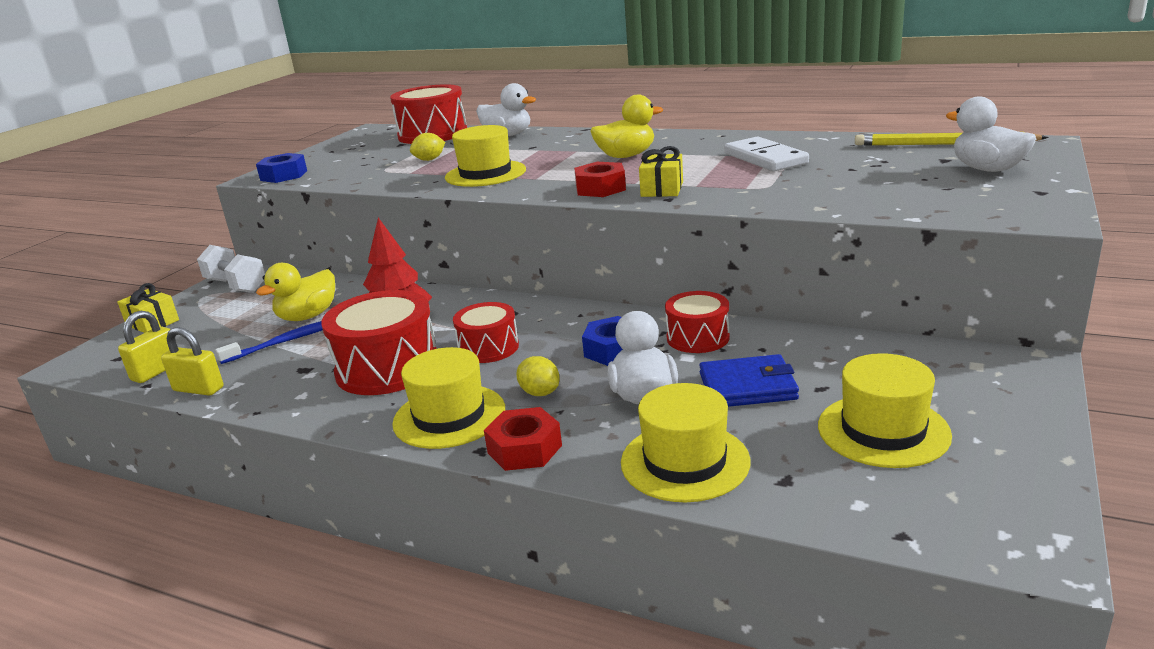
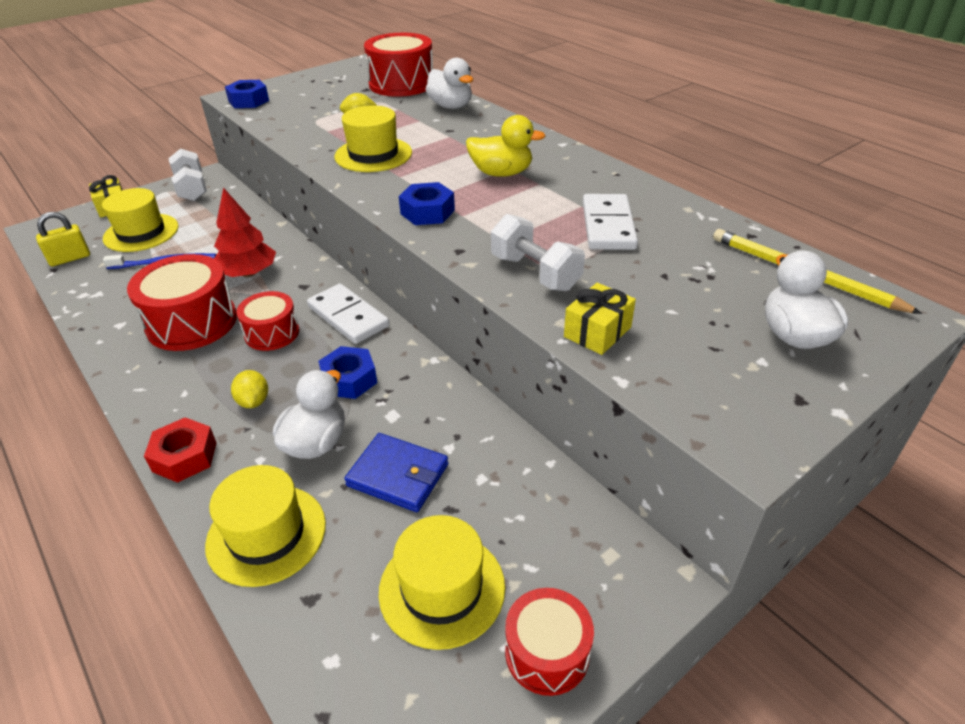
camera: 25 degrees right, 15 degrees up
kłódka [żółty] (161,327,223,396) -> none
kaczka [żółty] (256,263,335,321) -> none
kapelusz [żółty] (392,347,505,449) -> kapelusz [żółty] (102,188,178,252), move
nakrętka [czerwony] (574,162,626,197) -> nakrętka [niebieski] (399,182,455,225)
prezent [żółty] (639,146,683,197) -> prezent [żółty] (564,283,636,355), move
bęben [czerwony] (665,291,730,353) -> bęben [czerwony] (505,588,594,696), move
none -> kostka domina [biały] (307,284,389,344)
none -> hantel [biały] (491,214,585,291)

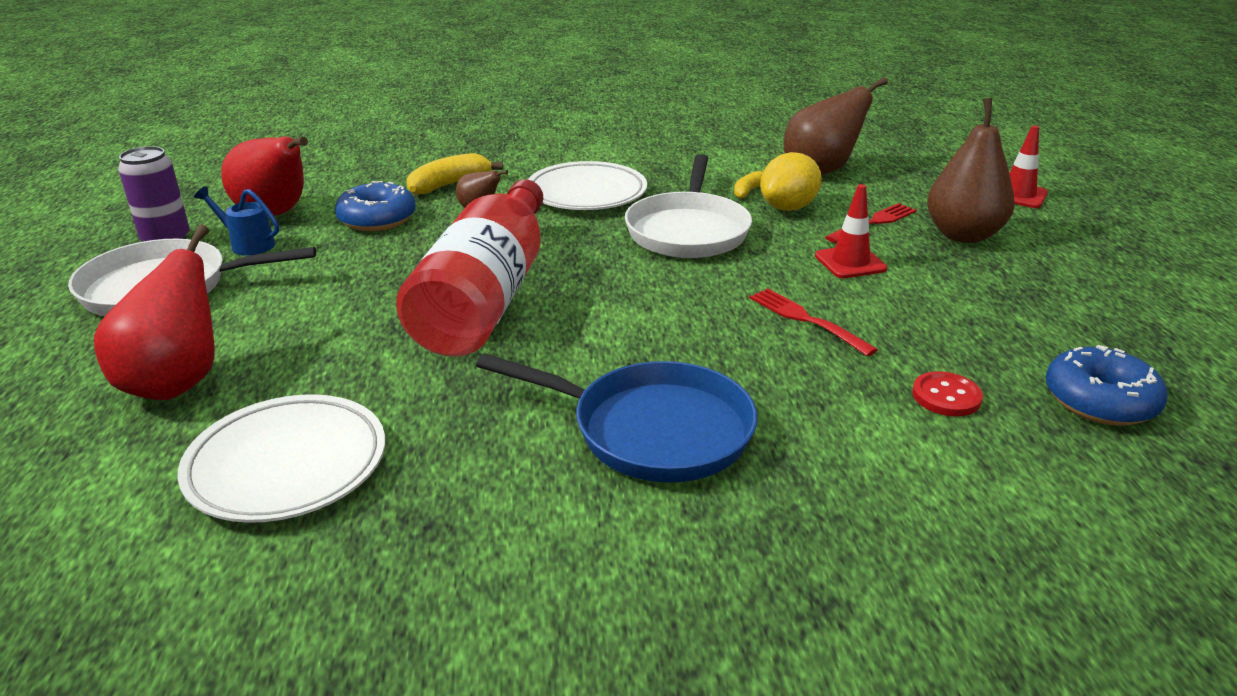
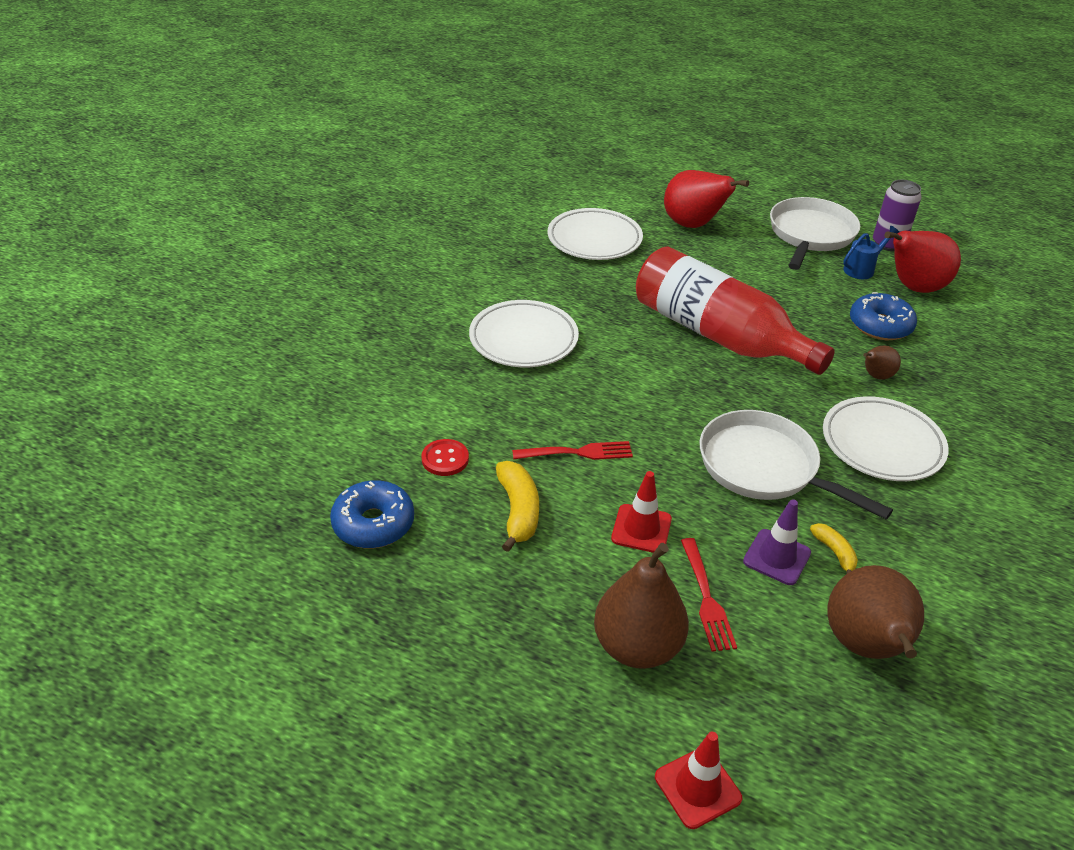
camera: 120 degrees right, 10 degrees up
banan [żółty] (406,153,503,195) -> banan [żółty] (496,461,539,552), move
patelnia [niebieski] (476,353,757,483) -> talerz [biały] (469,300,579,367)
cytryna [żółty] (760,152,822,211) -> pachołek [fioletowy] (743,499,811,585)

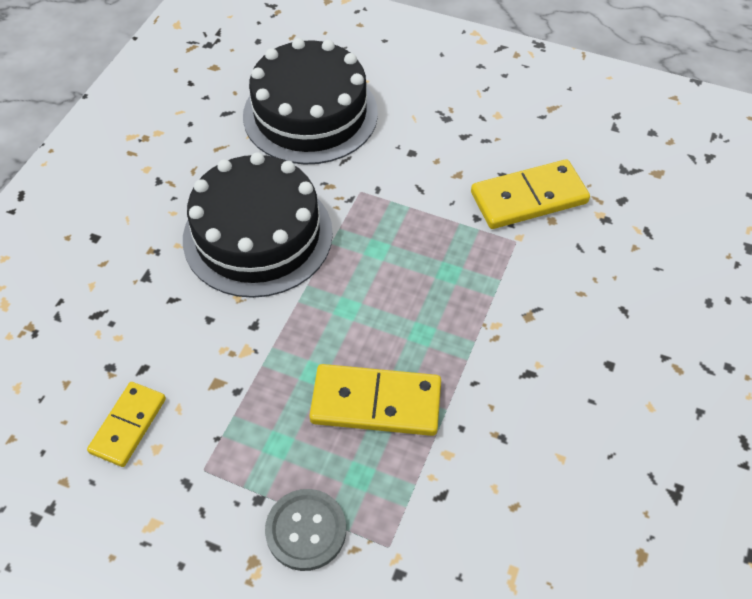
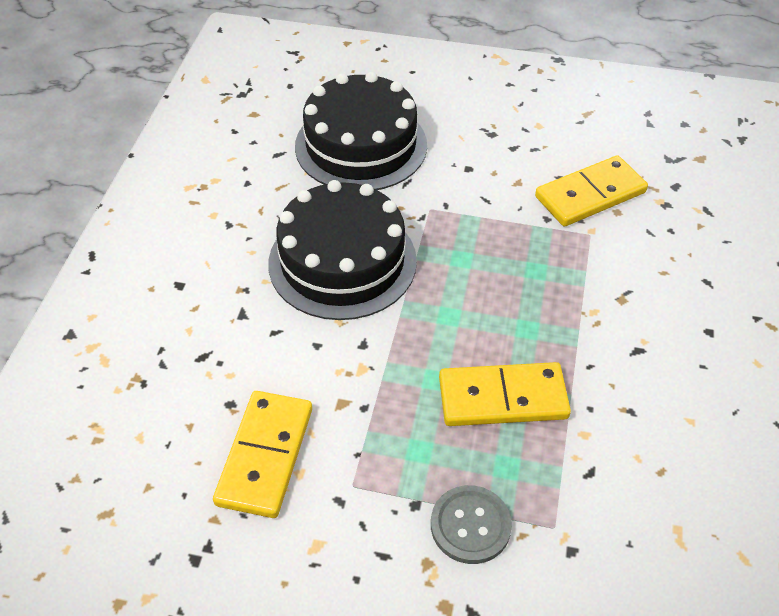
camera: 10 degrees left, 5 degrees down
kostka domina [żółty] (87,382,166,467) -> kostka domina [żółty] (213,391,312,518), x1.54

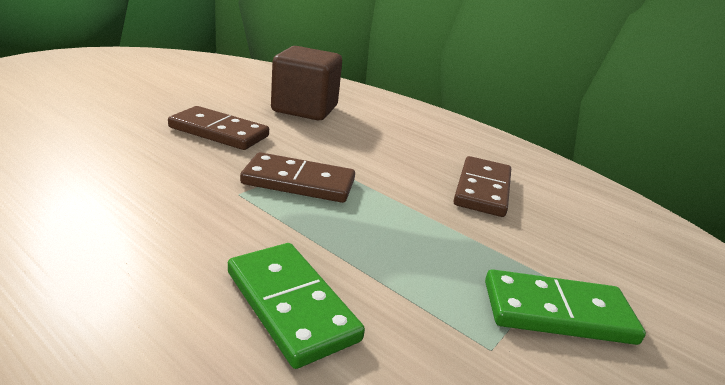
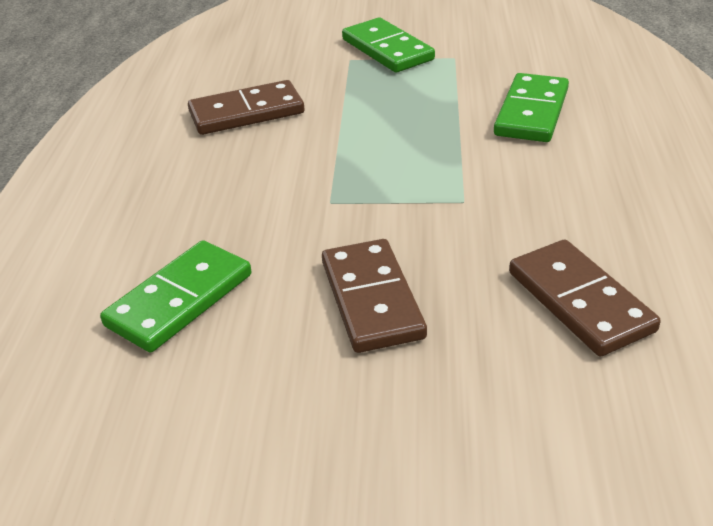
camera: 120 degrees left, 10 degrees up
kostka domina [brązowy] (240,152,355,203) -> kostka domina [brązowy] (509,240,661,356), move
sześcian [brązowy] (271,46,342,120) -> kostka domina [zielony] (100,240,251,352)

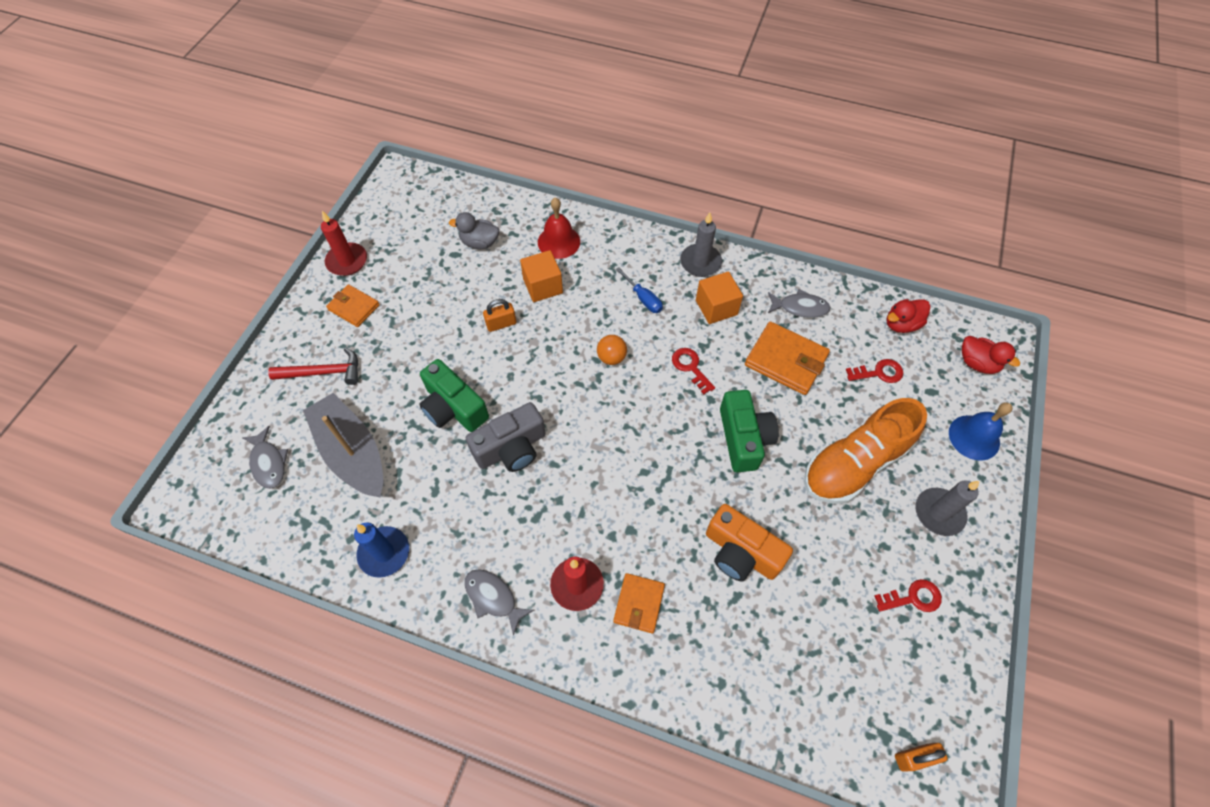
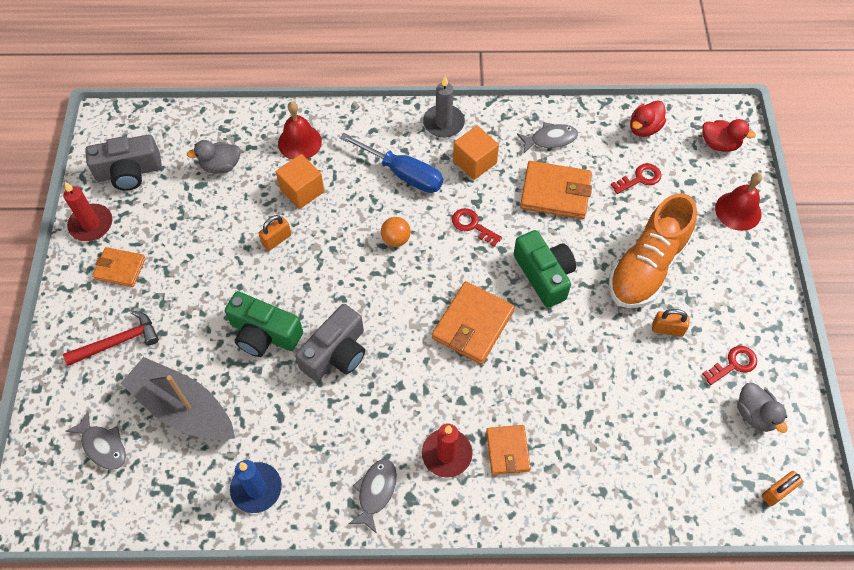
camera: 20 degrees left, 0 degrees up
ryba [szary] (464,569,534,635) -> ryba [szary] (348,459,397,534), 90 degrees clockwise
śrubokręt [niebieski] (616,267,663,313) -> śrubokręt [niebieski] (340,133,443,193), x1.75
aparat fotograficzny [pomarańczowy] (706,504,793,581) -> none
świeca [szary] (915,481,979,536) -> none
dzwonek [niebieski] (949,402,1013,461) -> dzwonek [czerwony] (715,173,762,231)
none -> aparat fotograficzny [szary] (85,134,162,191)
none -> portfel [pomarańczowy] (432,281,515,364)
none -> kłódka [pomarańczowy] (652,309,690,337)
none -> kaczka [szary] (737,383,787,433)

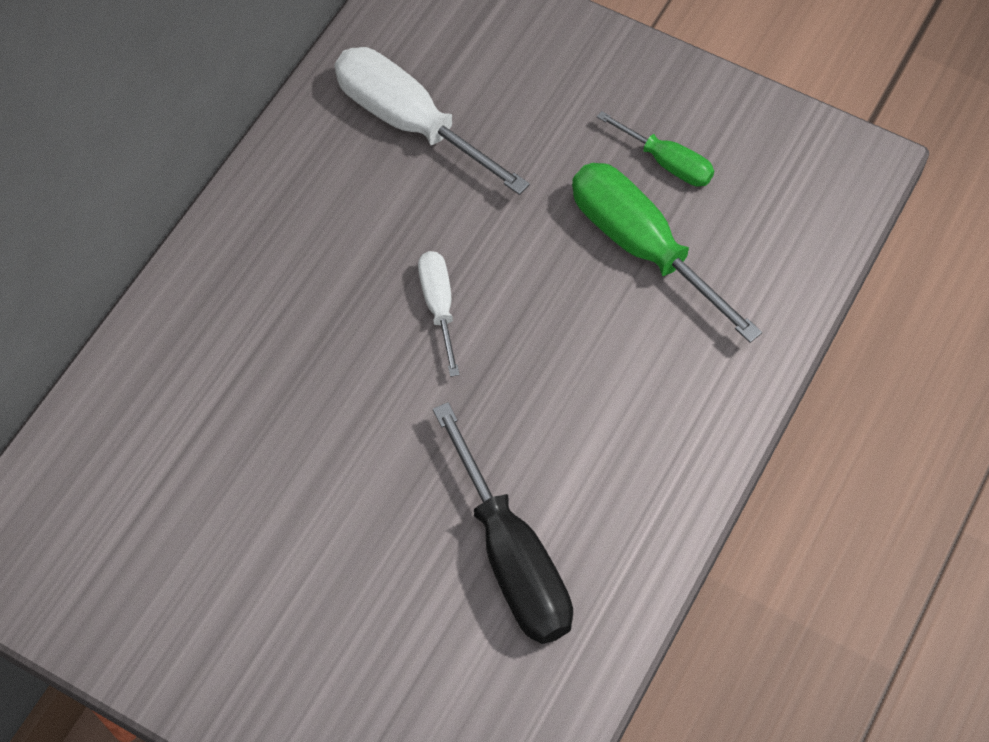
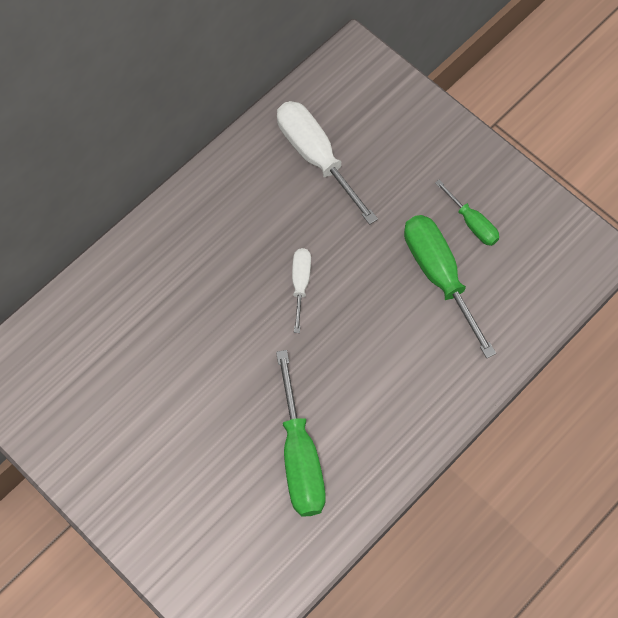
camera: 15 degrees right, 5 degrees up
śrubokręt [czarny] (433,402,573,644) -> śrubokręt [zielony] (276,350,326,517)

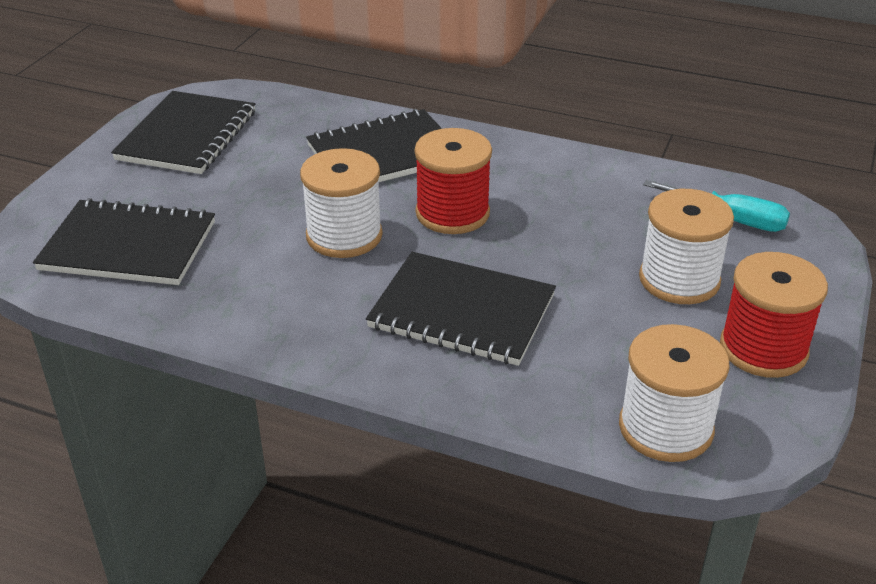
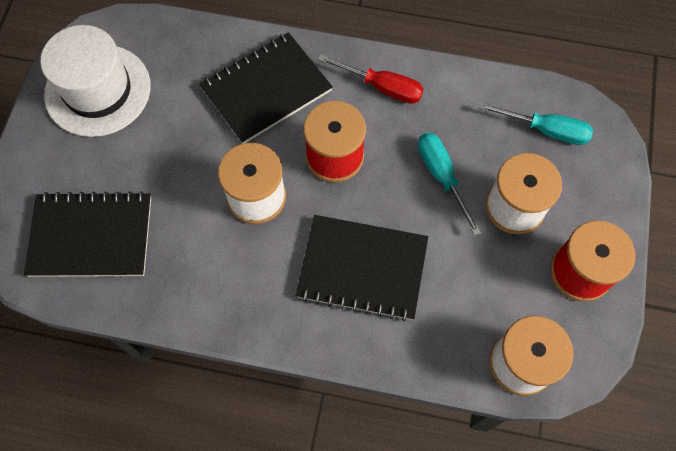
camera: 10 degrees left, 30 degrees up
zeszyt [czarny] (111,91,255,174) -> kapelusz [biały] (40,25,151,137)
none -> śrubokręt [czerwony] (318,54,424,104)
none -> śrubokręt [turkusowy] (418,133,481,236)

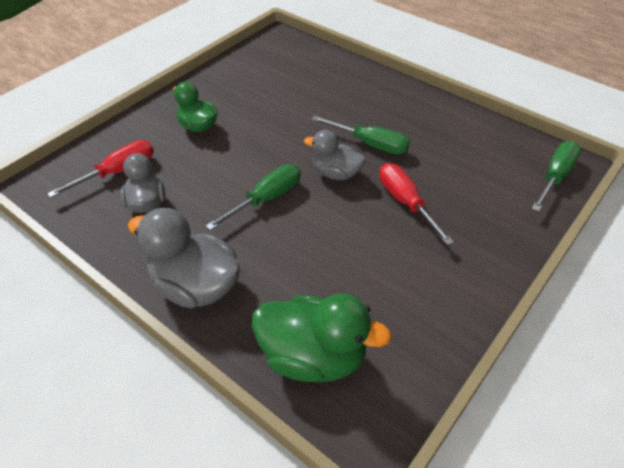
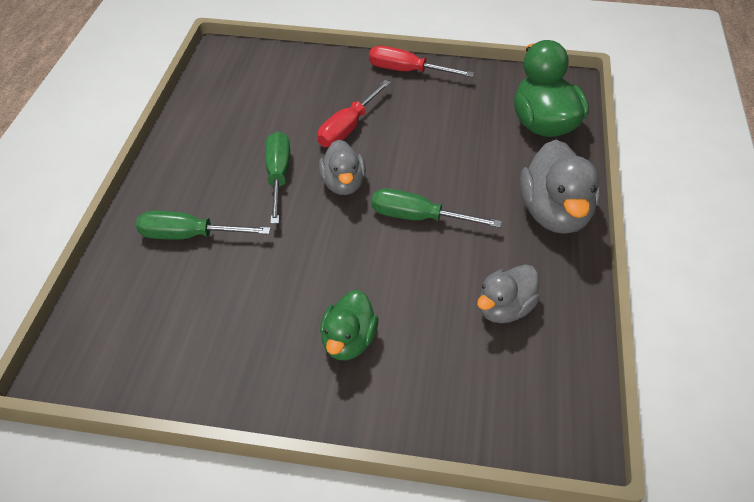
camera: 120 degrees left, 0 degrees up
śrubokręt [czerwony] (47,140,154,198) -> śrubokręt [czerwony] (369,46,474,77), move
śrubokręt [zielony] (531,141,581,212) -> śrubokręt [zielony] (136,211,271,240), move

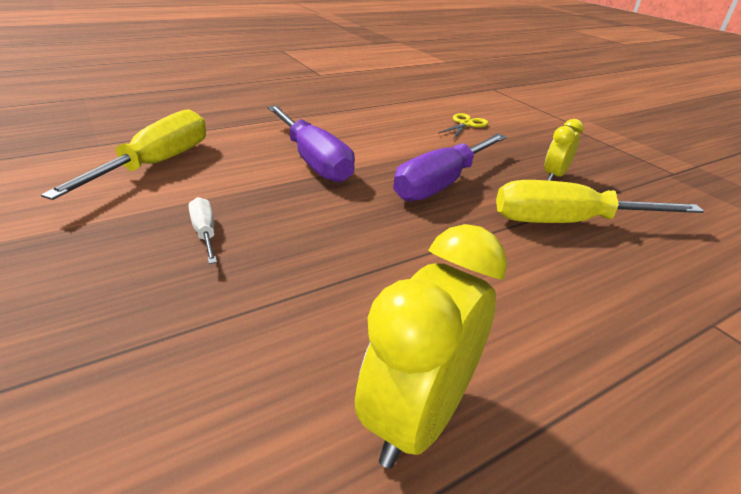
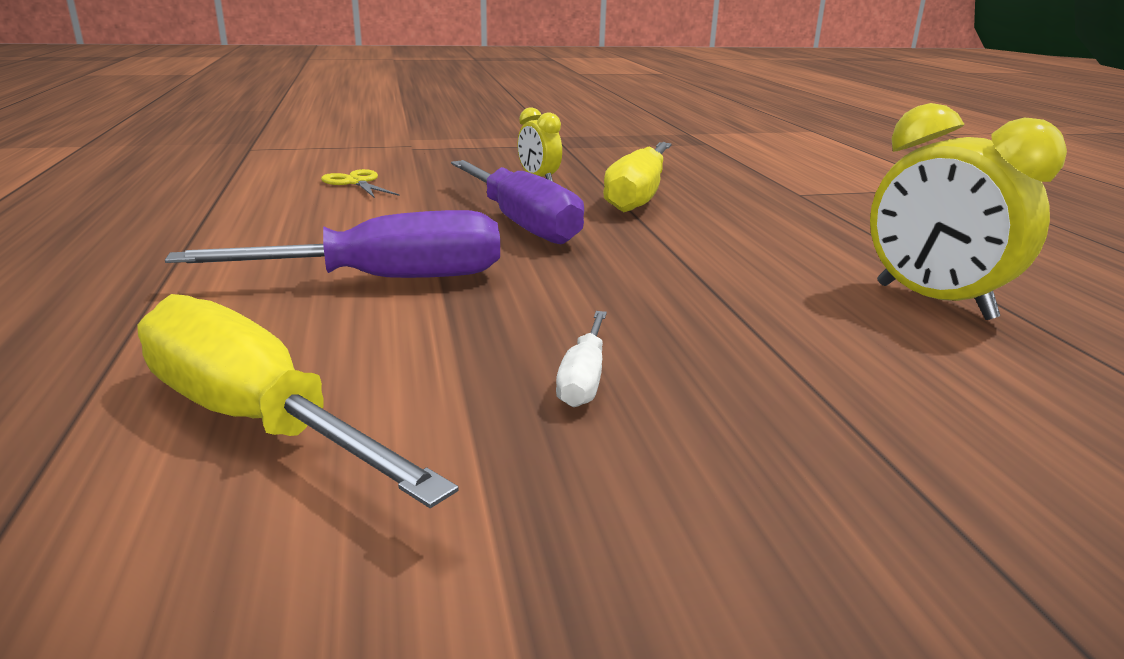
camera: 70 degrees left, 10 degrees down
śrubokręt [biały] (189,197,217,264) -> śrubokręt [biały] (556,311,607,407), 75 degrees counterclockwise

